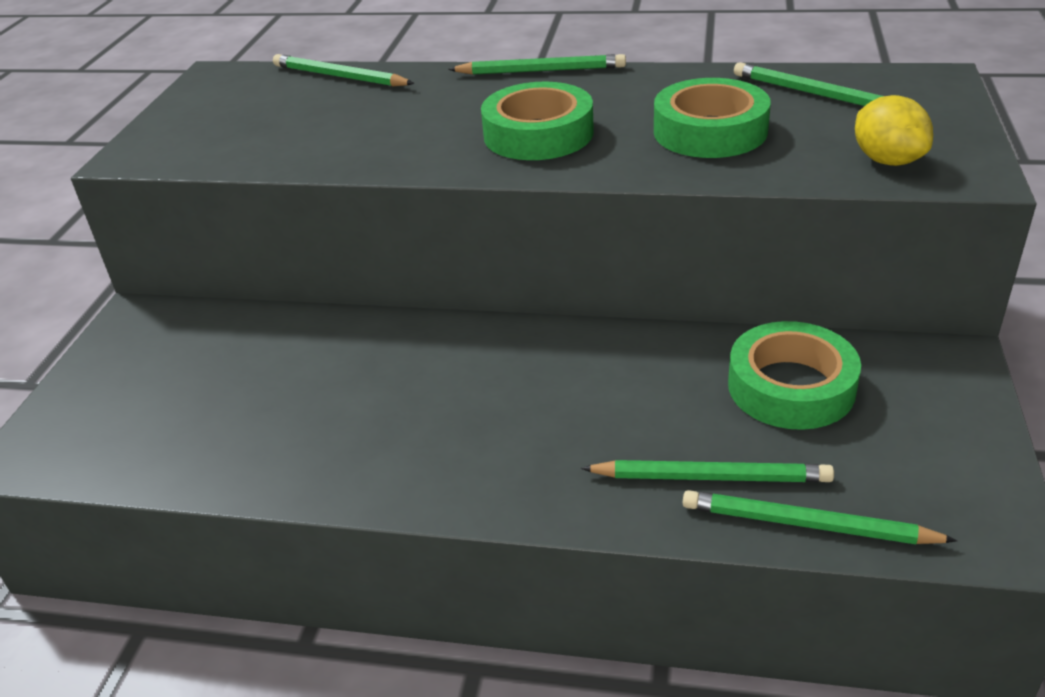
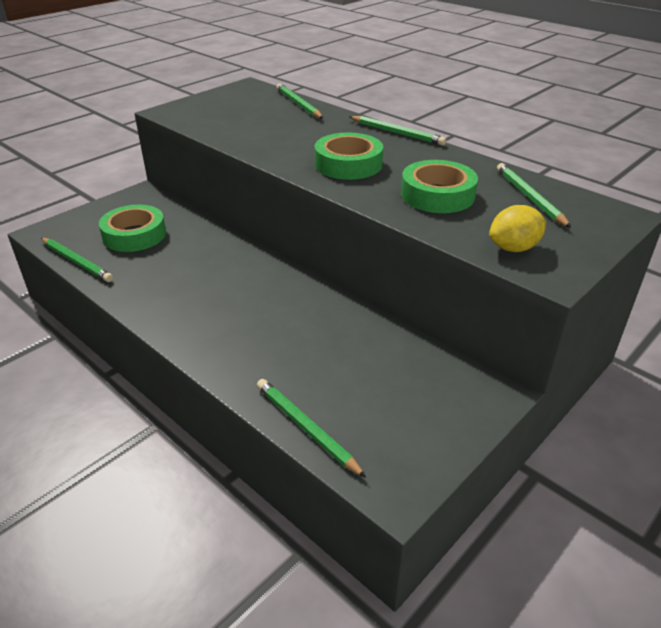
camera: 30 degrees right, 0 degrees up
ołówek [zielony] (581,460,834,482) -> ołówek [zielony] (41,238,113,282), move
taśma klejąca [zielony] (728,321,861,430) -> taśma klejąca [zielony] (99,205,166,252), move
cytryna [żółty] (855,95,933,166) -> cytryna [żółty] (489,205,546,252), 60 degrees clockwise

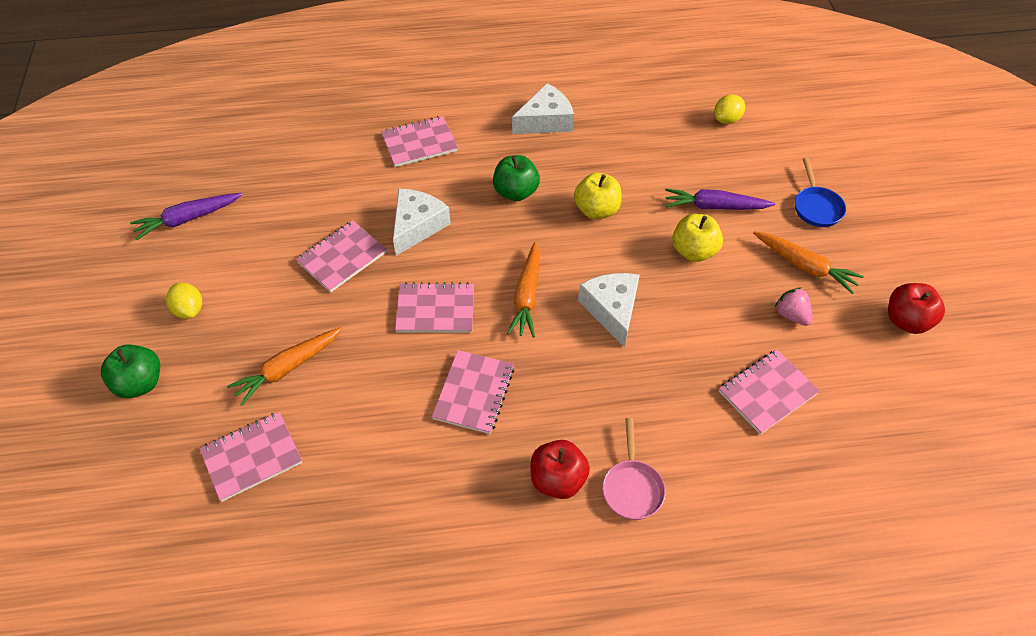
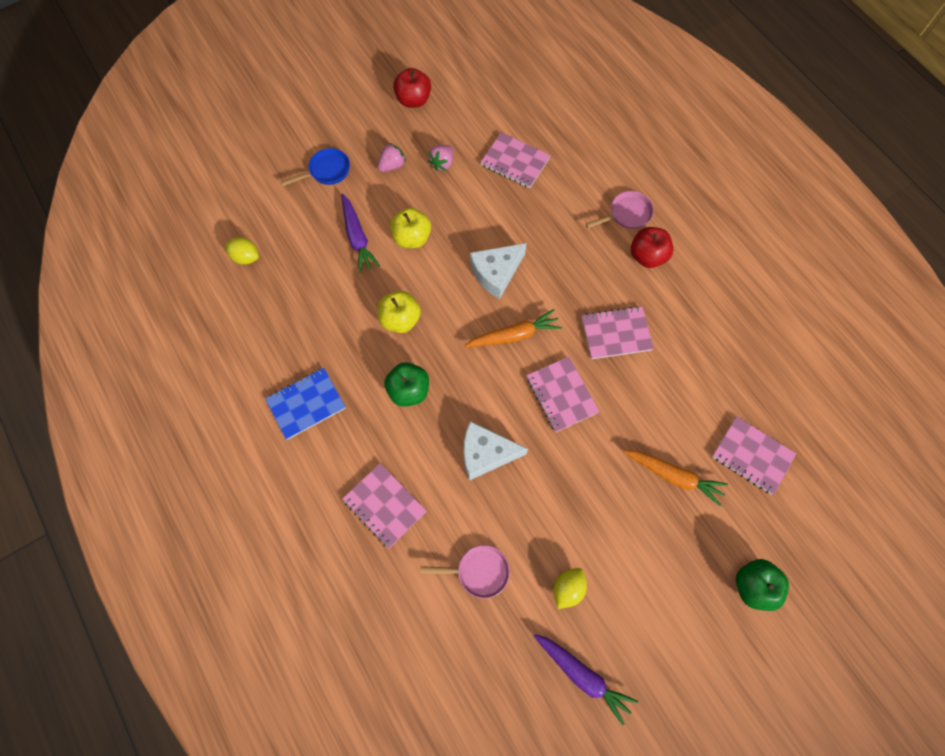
camera: 115 degrees left, 15 degrees up
cytryna [żółty] (166,283,202,319) -> cytryna [żółty] (553,568,587,609), move
zeszyt [różowy] (296,220,387,293) -> none
ser [biały] (512,83,574,134) -> zeszyt [niebieski] (265,368,345,440)
marchewka [pomarańczowy] (753,232,864,294) -> truskawka [różowy] (378,143,406,172)
none -> patelnia [różowy] (421,545,510,599)

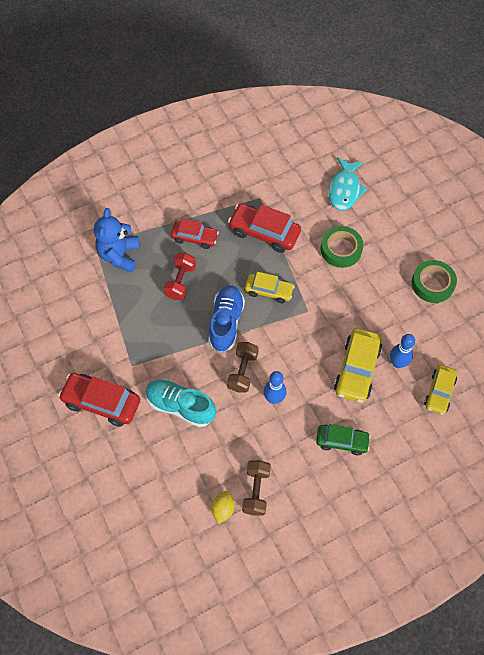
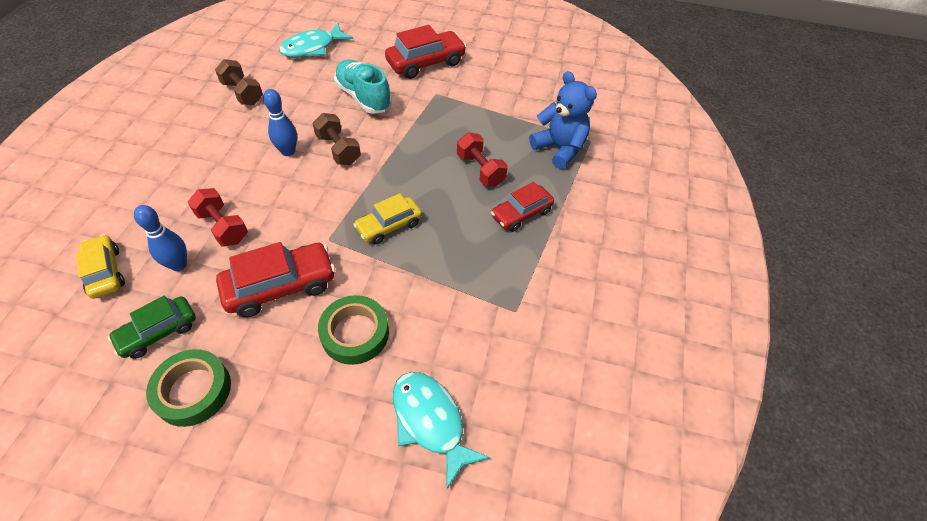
camera: 130 degrees right, 10 degrees down
but [turkusowy] (145,379,216,427) -> but [turkusowy] (334,60,392,114), 105 degrees counterclockwise
but [niebieski] (208,285,245,352) -> none
cytryna [żółty] (211,491,235,524) -> none
samochód [czerwony] (228,204,301,253) -> samochód [czerwony] (216,242,335,317), move
samochód [zielony] (316,424,371,455) -> samochód [zielony] (108,296,196,359), move
samochód [żółty] (334,328,382,403) -> hantel [czerwony] (188,188,248,247)
none -> ryba [turkusowy] (279,23,353,57)

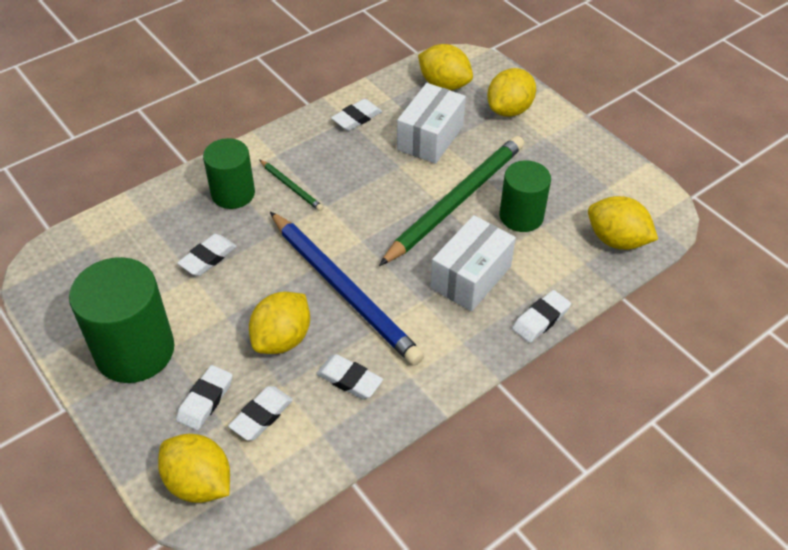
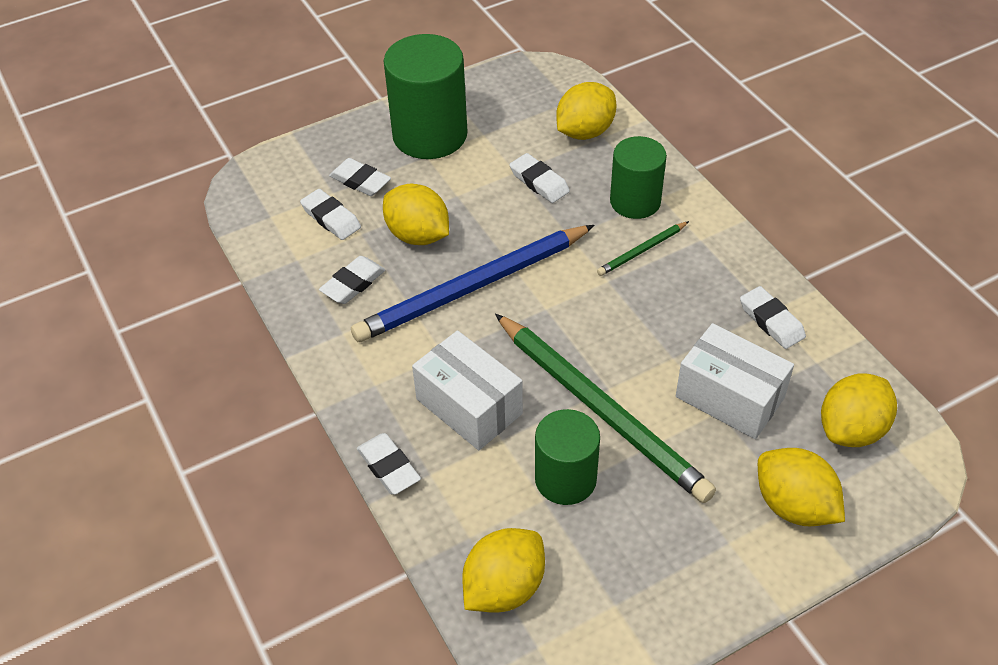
camera: 100 degrees right, 0 degrees up
cytryna [żółty] (158,434,230,503) -> cytryna [żółty] (556,82,616,140), move

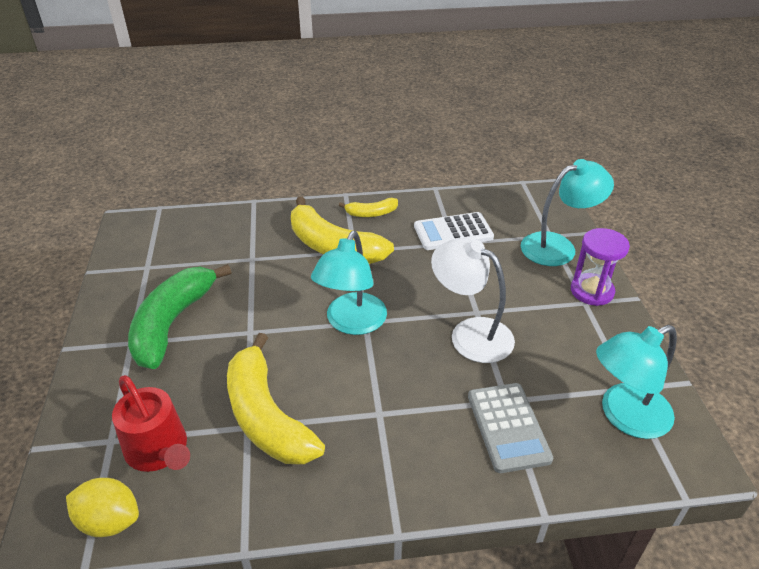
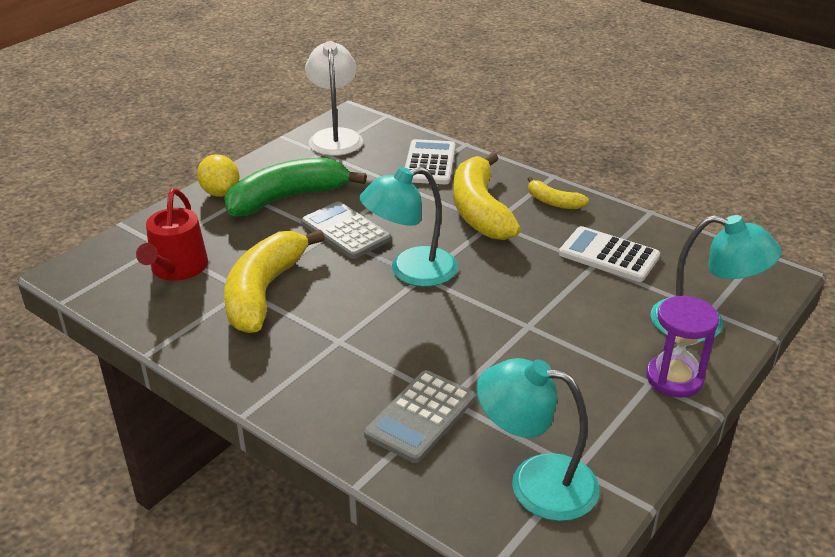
camera: 45 degrees right, 5 degrees down
cytryna [żółty] (66,478,139,537) -> cytryna [żółty] (197,154,239,197), move
lampka [biały] (431,238,515,363) -> lampka [biały] (305,41,363,156), move
none -> kalkulator [szary] (301,201,391,259)
none -> kalkulator [biały] (405,139,455,184)

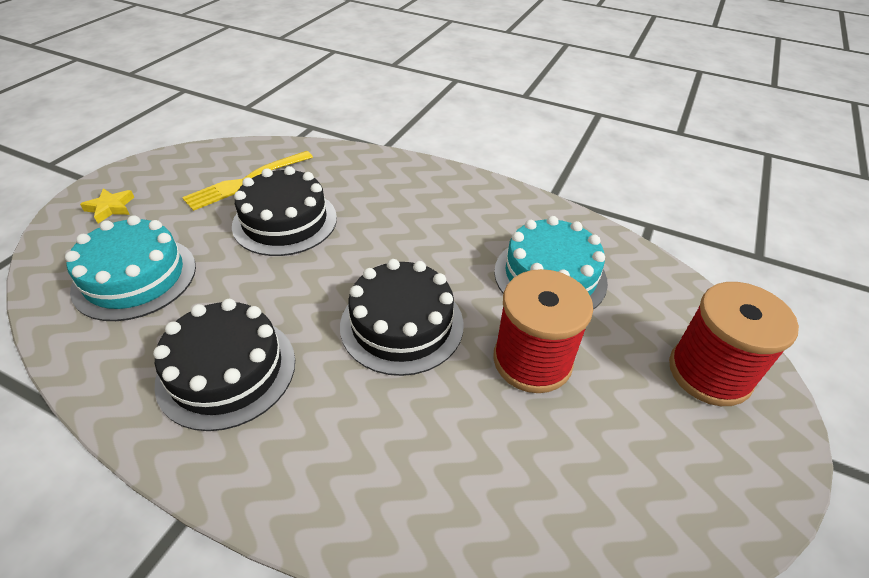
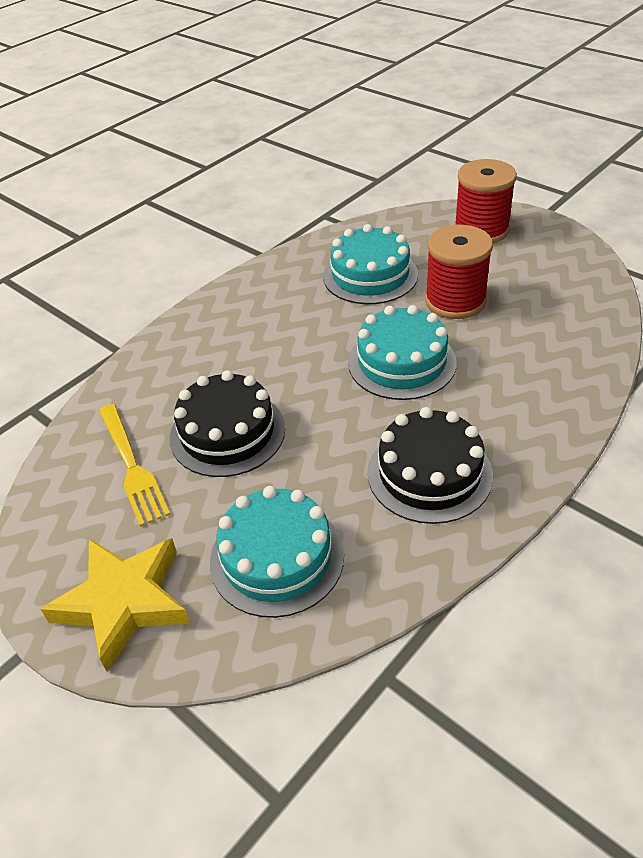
camera: 70 degrees left, 0 degrees up
gwiazda [żółty] (80,188,134,223) -> gwiazda [żółty] (41,538,190,672), x2.18
tort [czarny] (340,259,464,376) -> tort [turkusowy] (348,305,457,400)

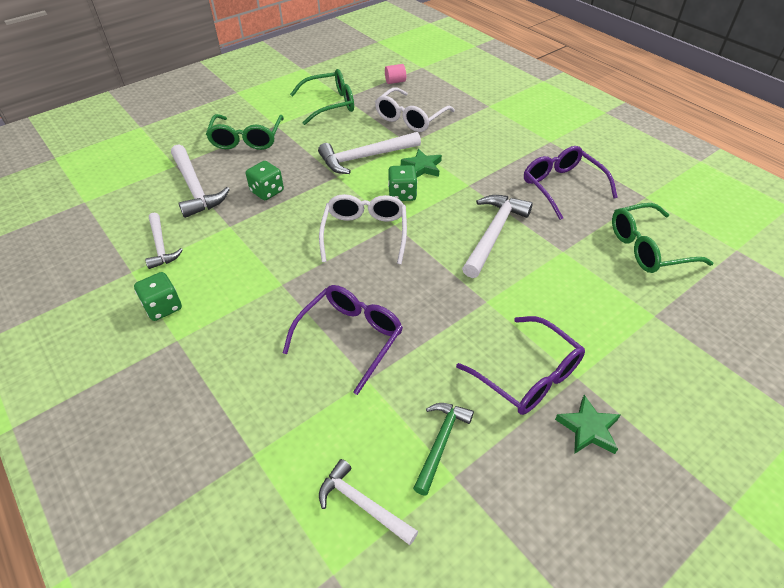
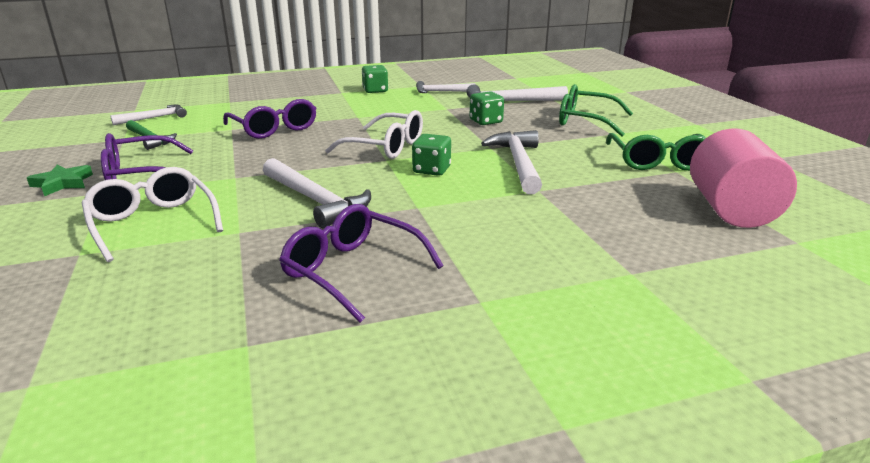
camera: 110 degrees right, 20 degrees down
okulary [biały] (375,87,455,132) -> okulary [biały] (81,167,223,262), move
walec [różowy] (385,64,406,84) -> walec [różowy] (690,128,797,228), x2.47
gwiazda [zielony] (401,149,442,177) -> none
okulary [fioletowy] (524,146,618,220) -> okulary [fioletowy] (279,204,444,323), 135 degrees counterclockwise
okulary [zielony] (612,203,713,273) -> none

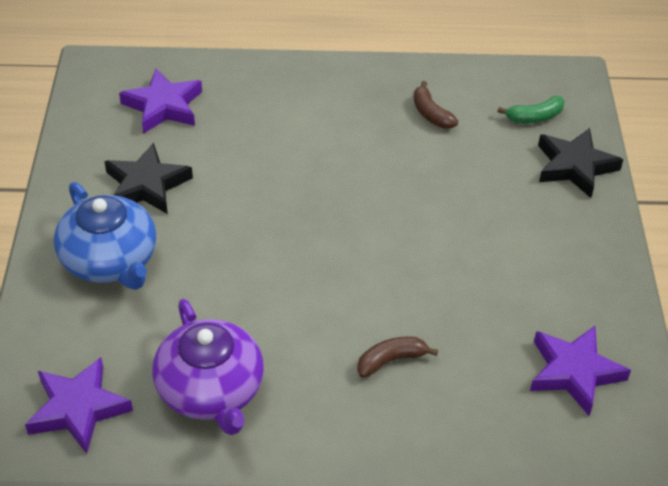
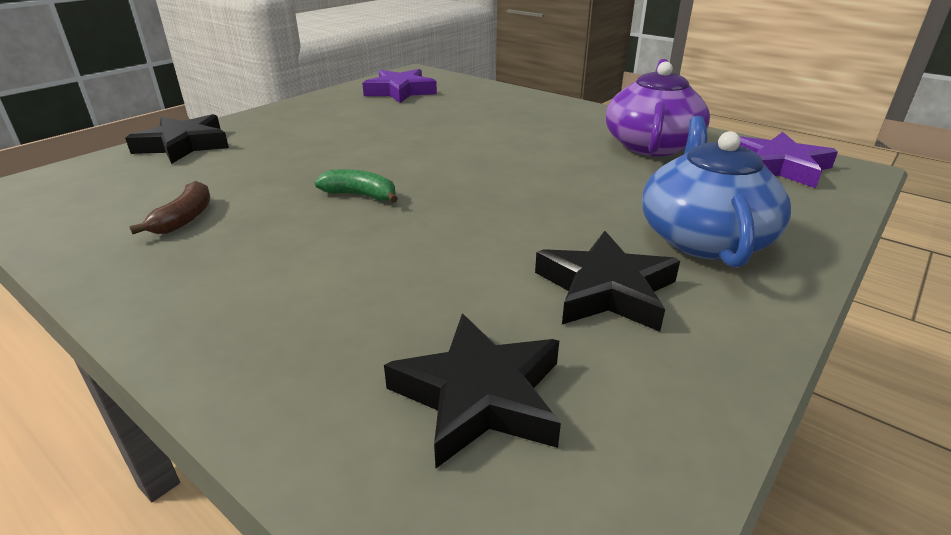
camera: 140 degrees left, 15 degrees down
gwiazda [fioletowy] (119,68,202,134) -> gwiazda [czarny] (384,314,561,468)
banan [brązowy] (357,336,438,378) -> none
banan [zielony] (497,96,565,123) -> banan [zielony] (314,169,398,203), move

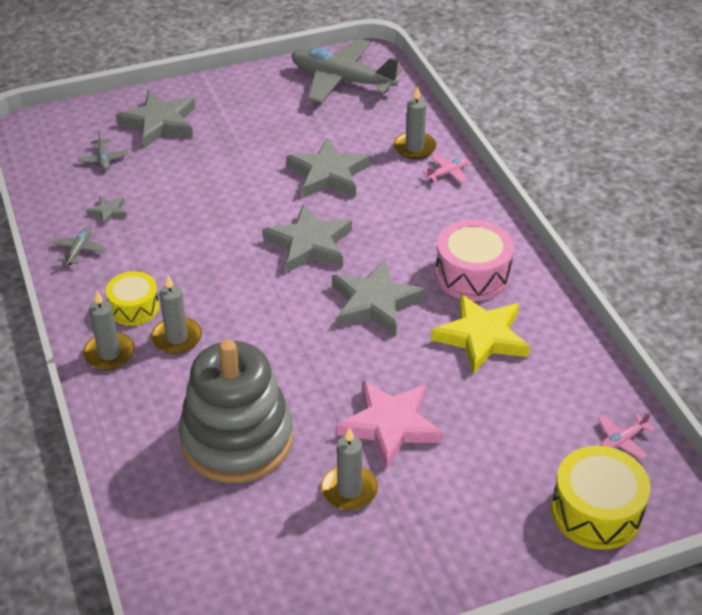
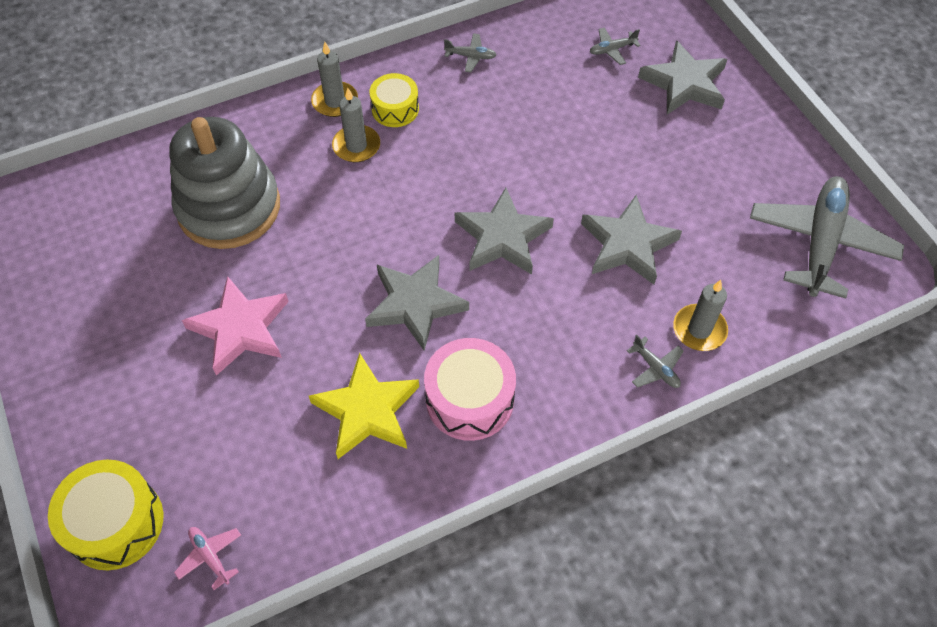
camera: 85 degrees right, 15 degrees up
gwiazda [szary] (86,196,127,225) -> none
świeca [szary] (321,427,378,510) -> none
samolot [różowy] (423,154,468,183) -> samolot [szary] (627,335,684,388)

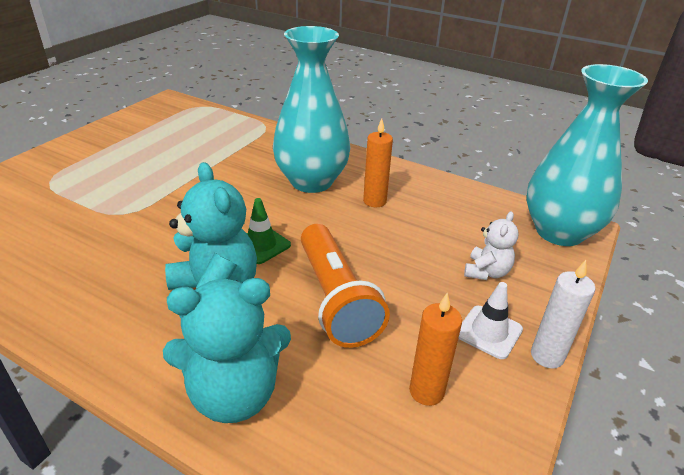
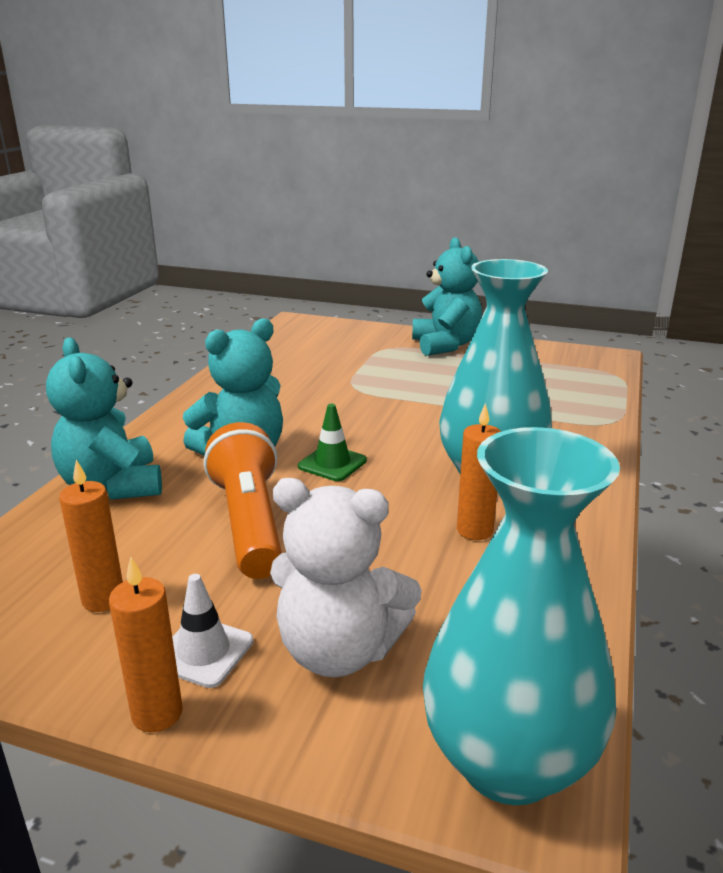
camera: 80 degrees right, 10 degrees down
latarka [pomarańczowy] (301,224,390,348) -> latarka [pomarańczowy] (203,422,282,579), 105 degrees clockwise
miś [biały] (464,211,519,280) -> miś [biały] (270,478,422,677), x1.84
świeca [biały] (531,260,595,369) -> świeca [pomarańczowy] (109,557,183,732)
none -> miś [turkusowy] (412,237,482,356)

